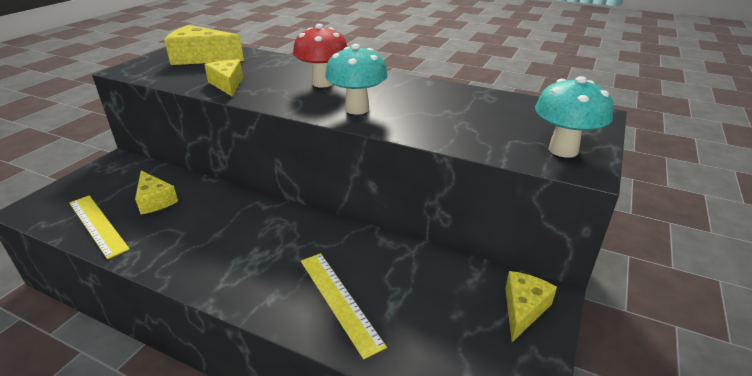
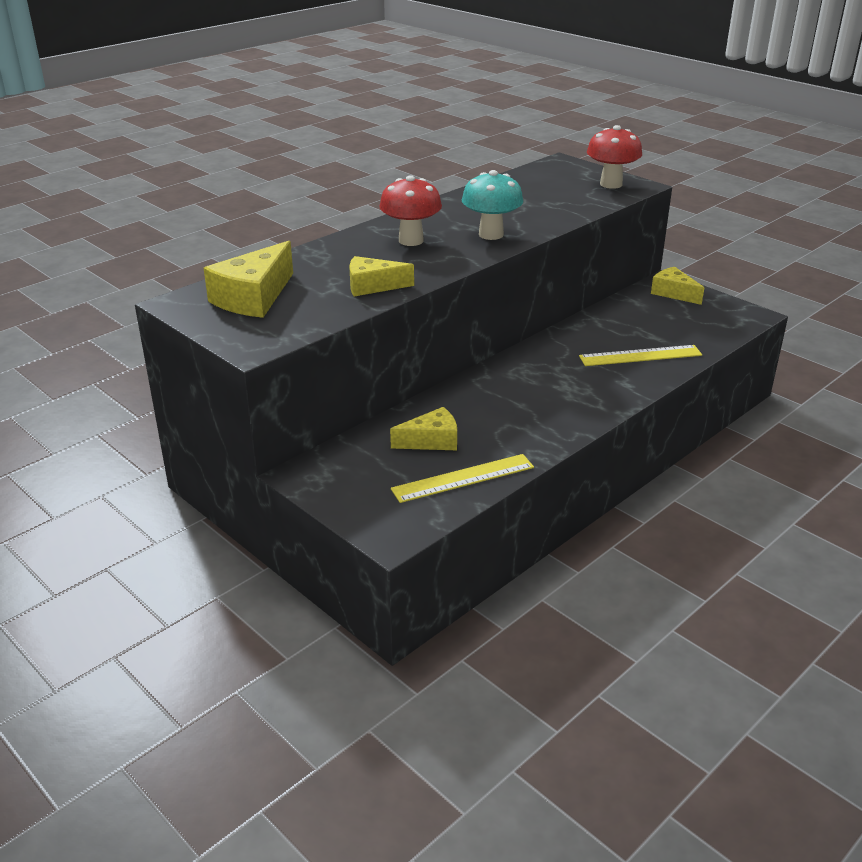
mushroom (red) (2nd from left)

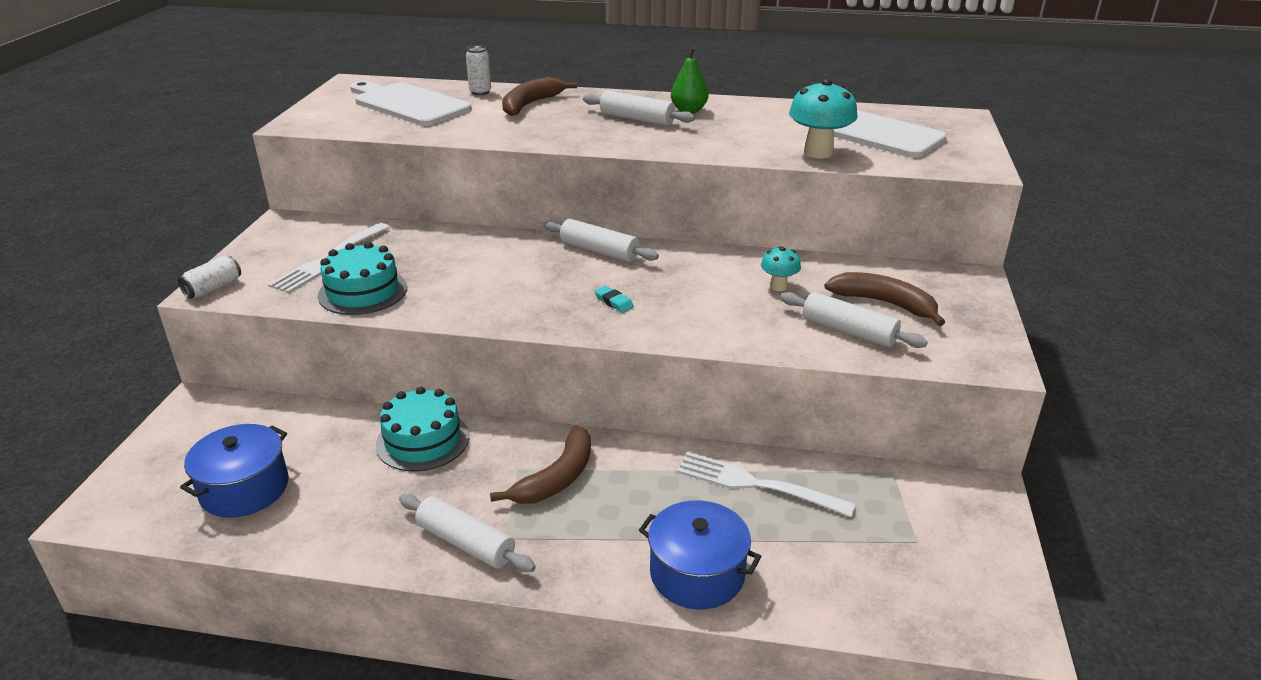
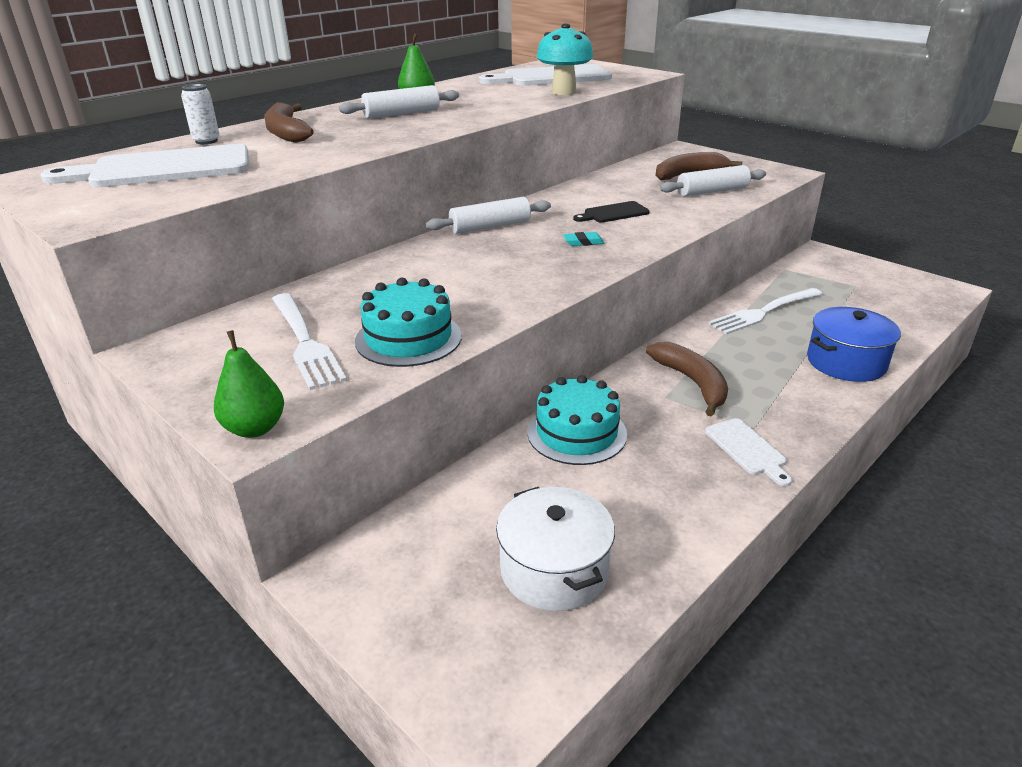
pear (green) (1st from left)
pot (white)
cutting board (white) (3rd from left)
mushroom (turquoise) (1st from left in the first image)
cutting board (black)

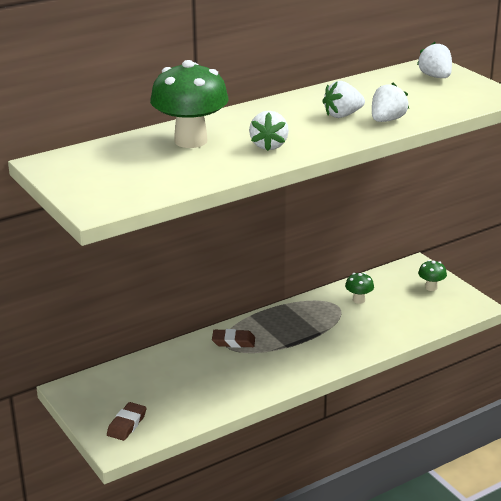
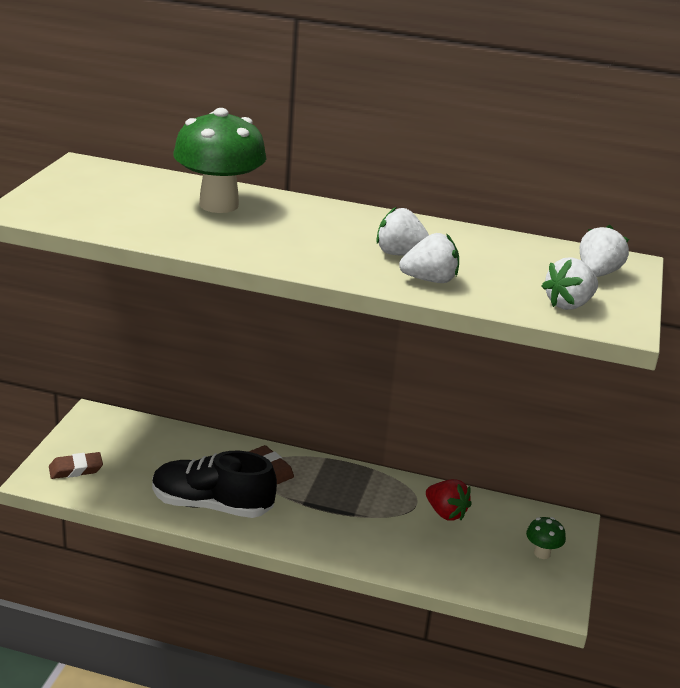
strawberry (white) (3rd from left)
strawberry (red)
shoe (black)

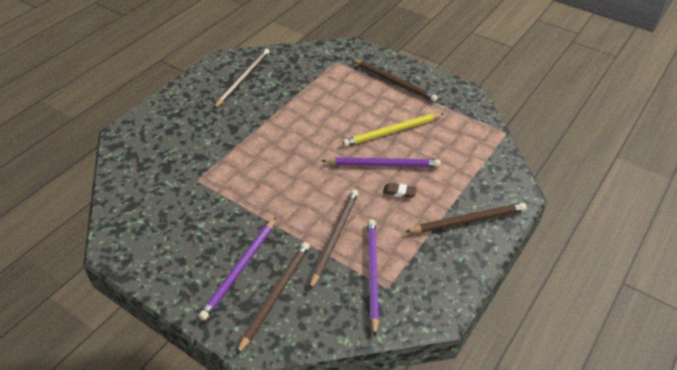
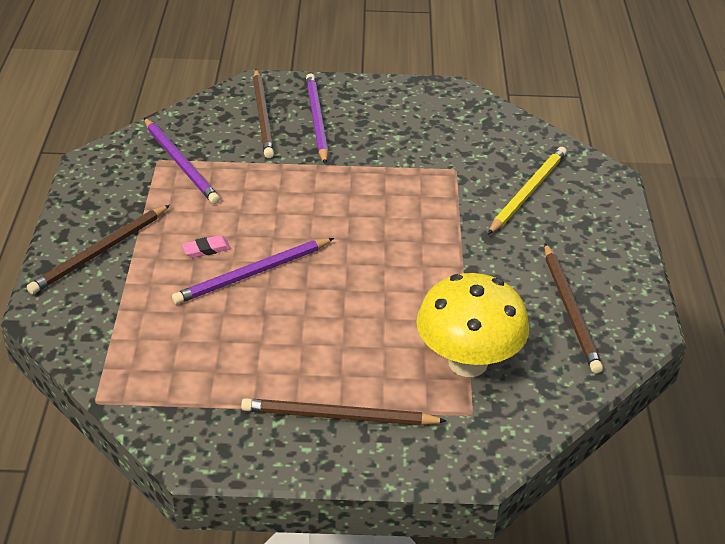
pencil (brown) (3rd from left in the first image)
pencil (yellow)
eraser (pink)
mushroom (yellow)

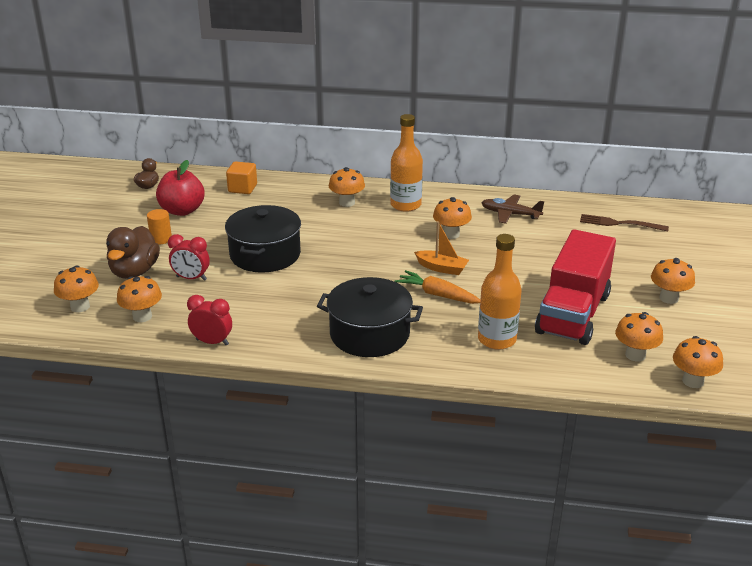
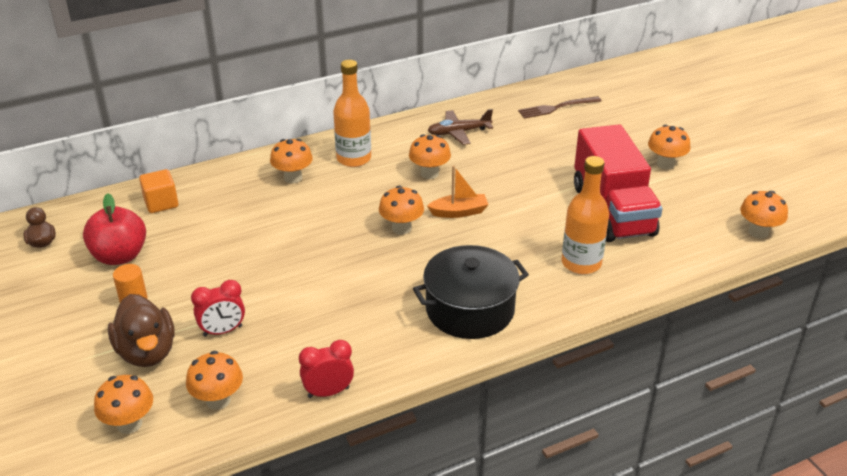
pot (black) (1st from left in the first image)
carrot (orange)
mushroom (orange) (4th from left)

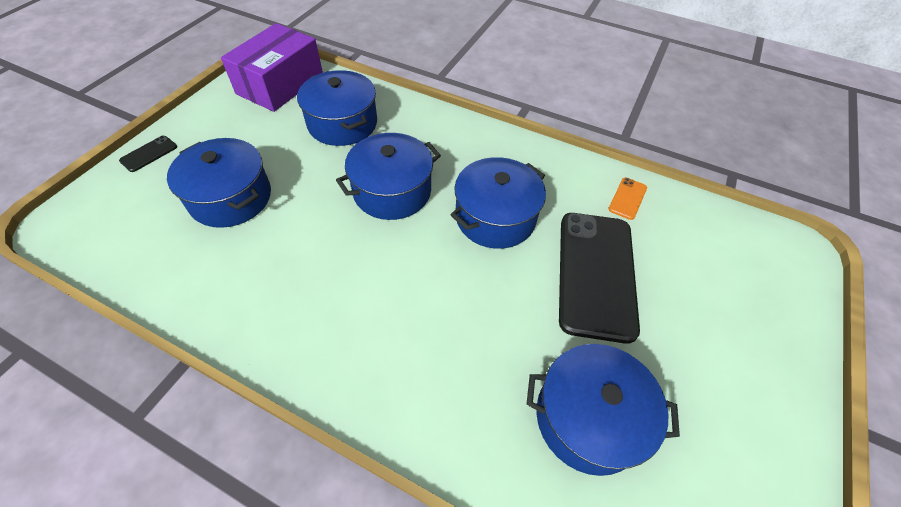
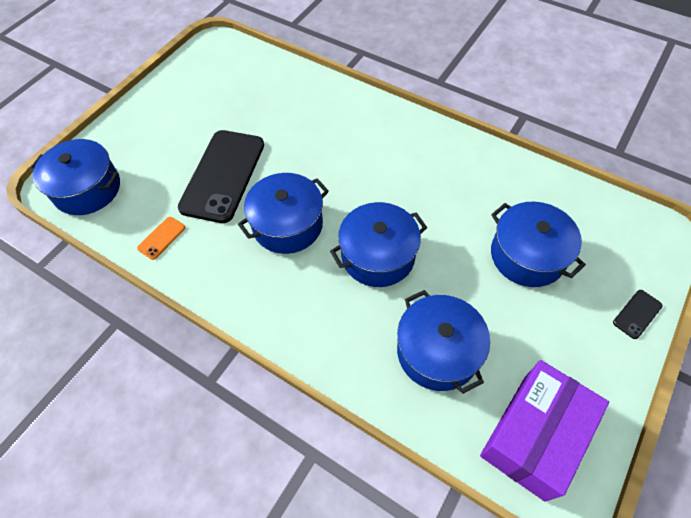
pot (blue) (1st from left)

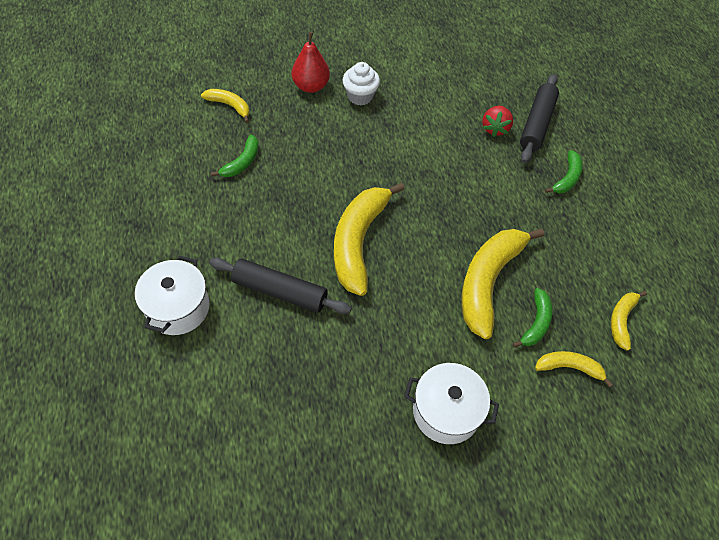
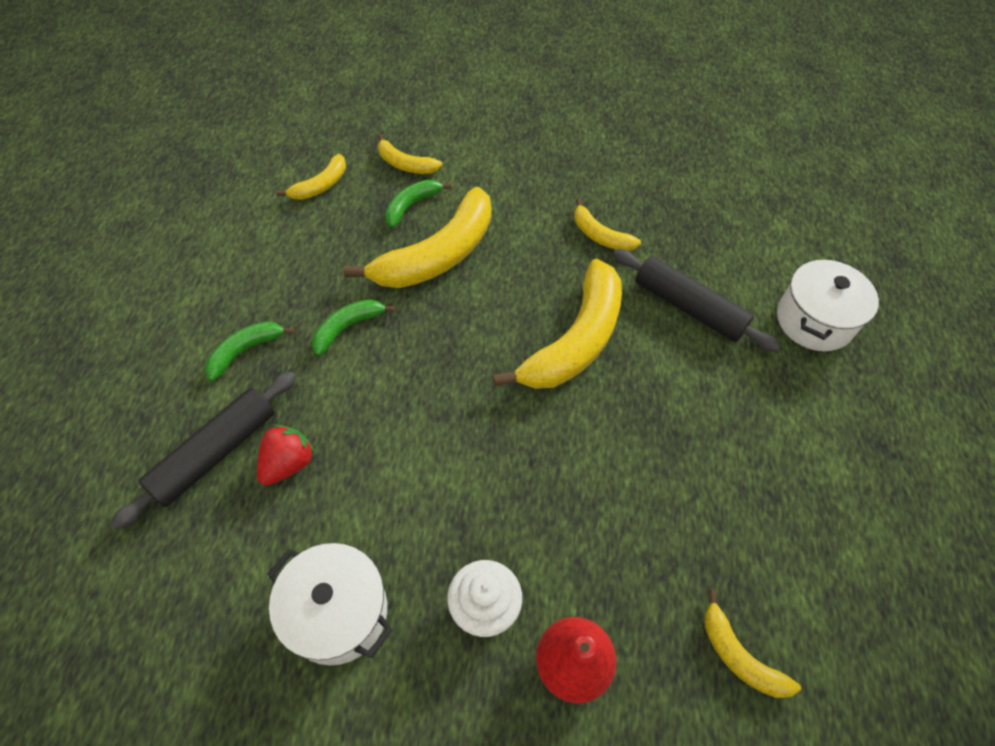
banana (green) (2nd from left)
pot (white) (1st from left)
banana (yellow) (5th from left)

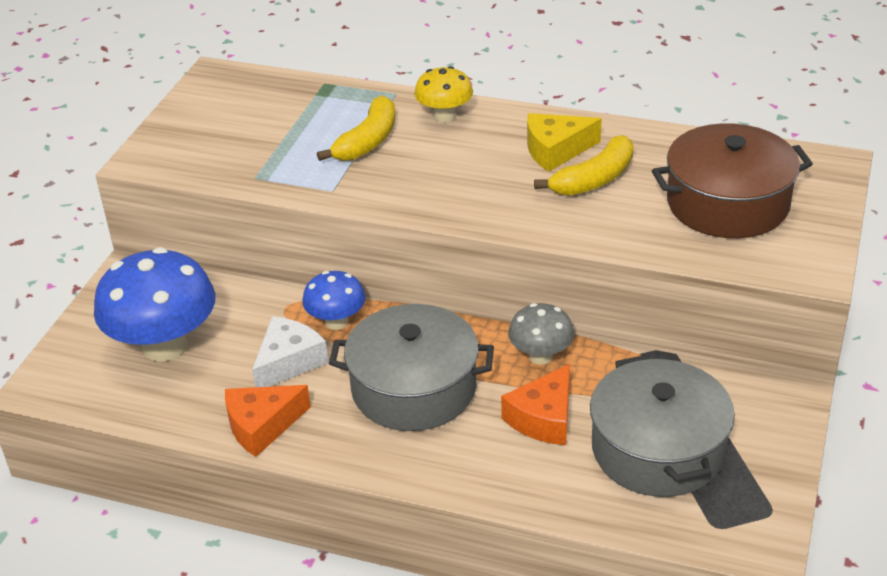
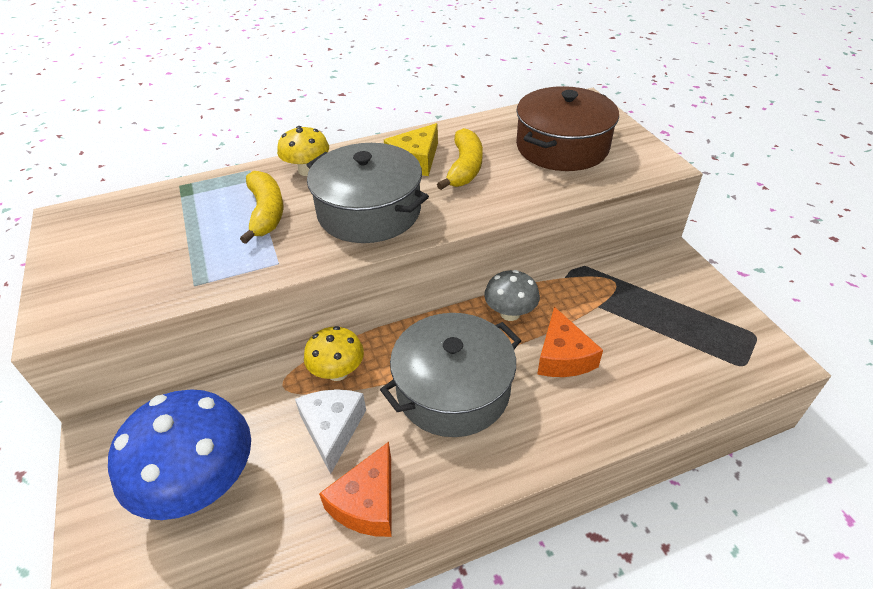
mushroom (yellow) (2nd from left)
pot (grey) (1st from left)

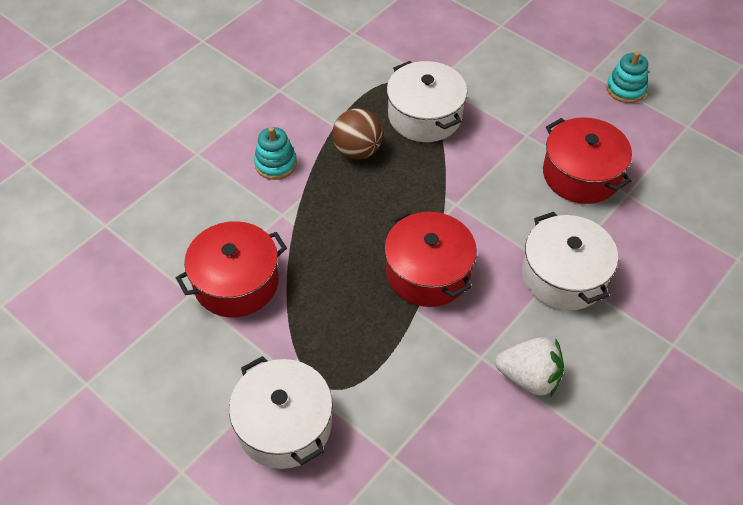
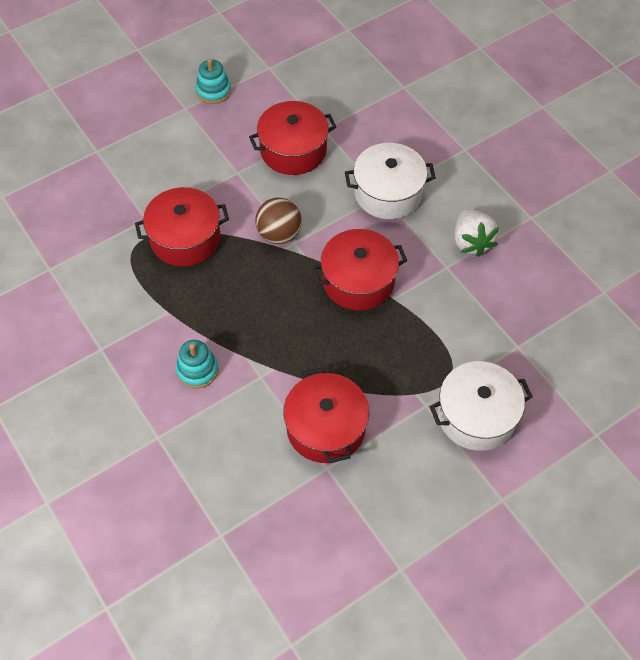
ball (brown)
pot (red) (1st from left)
strawberry (white)

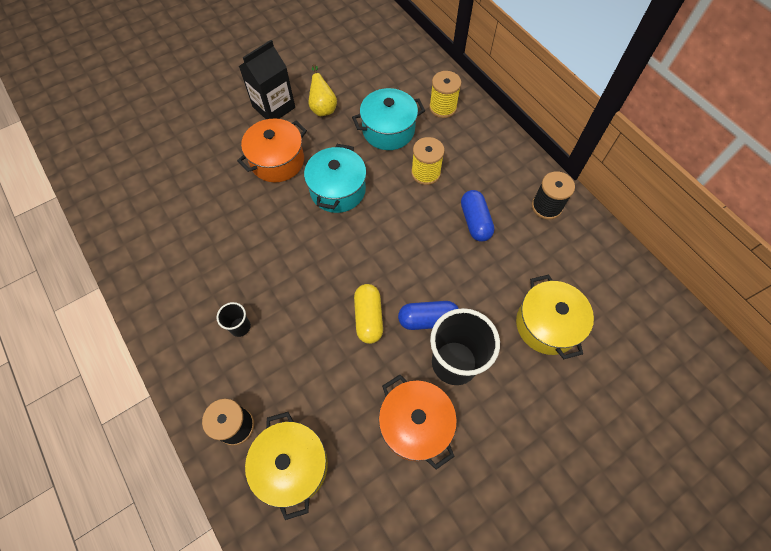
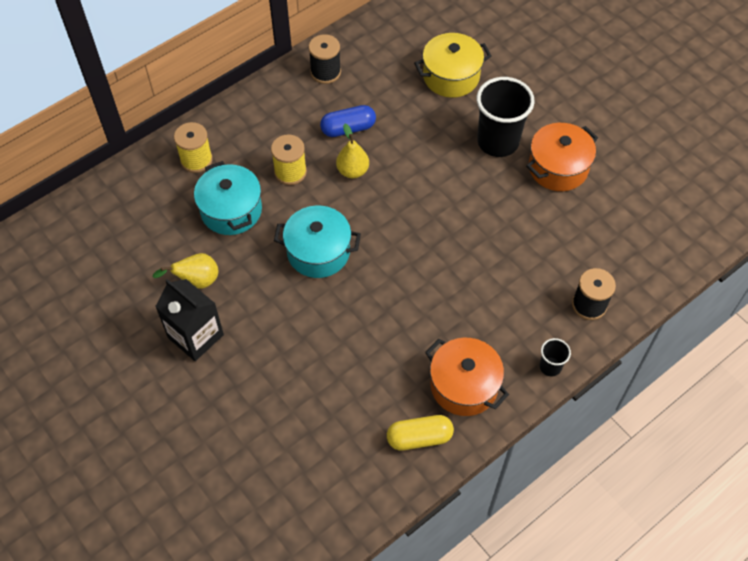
cup (black) (2nd from left)
pot (orange) (1st from left)
pot (yellow) (1st from left in the first image)
capsule (yellow)
capsule (blue) (1st from left in the first image)
pear (yellow) (2nd from left)

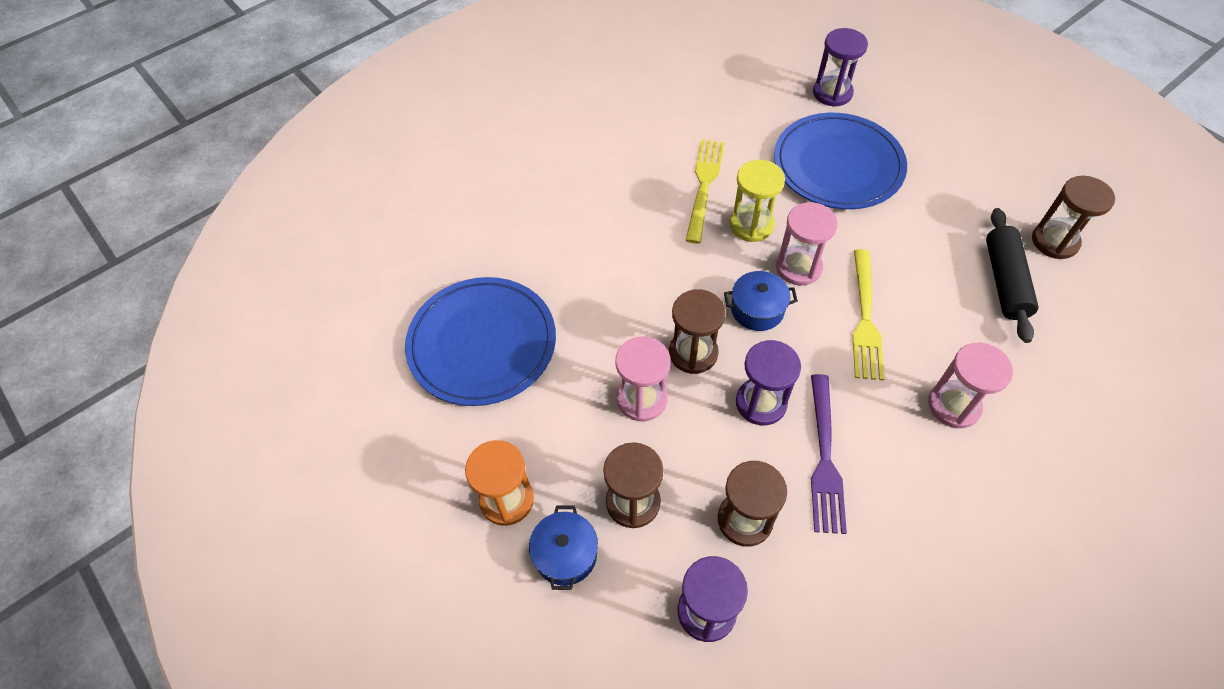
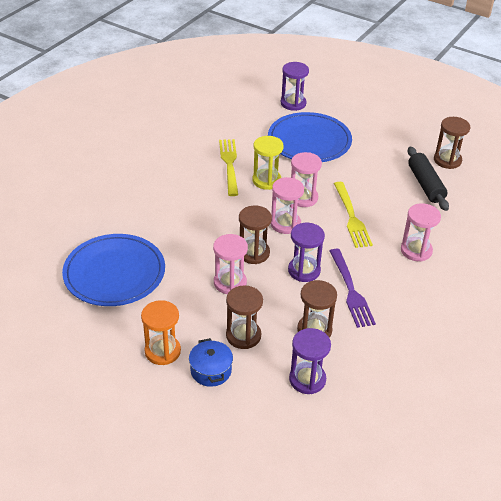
hourglass (pink) (2nd from left)

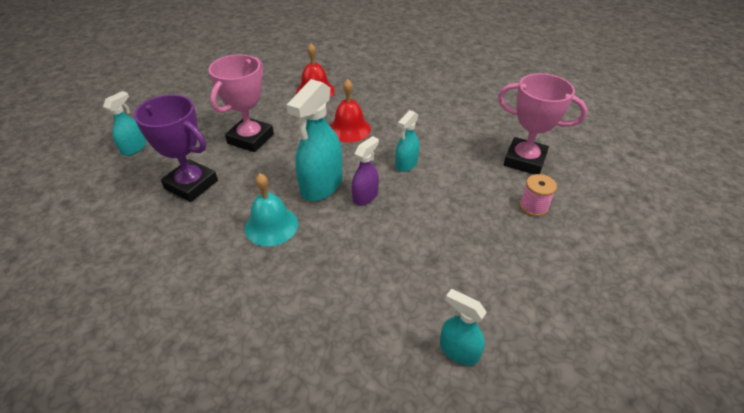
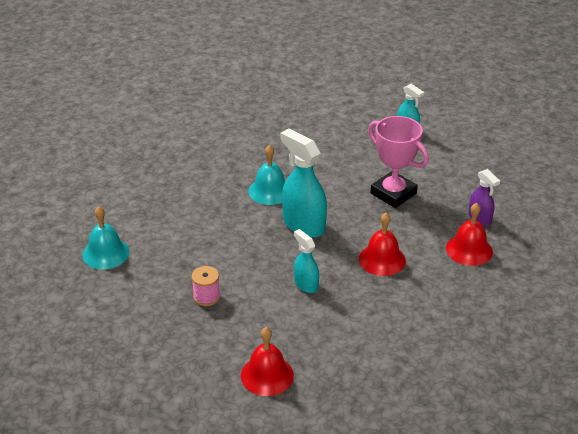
trophy (purple)
spray bottle (purple)
bell (turquoise) (1st from left)
bell (red) (1st from left)
spool (pink)

